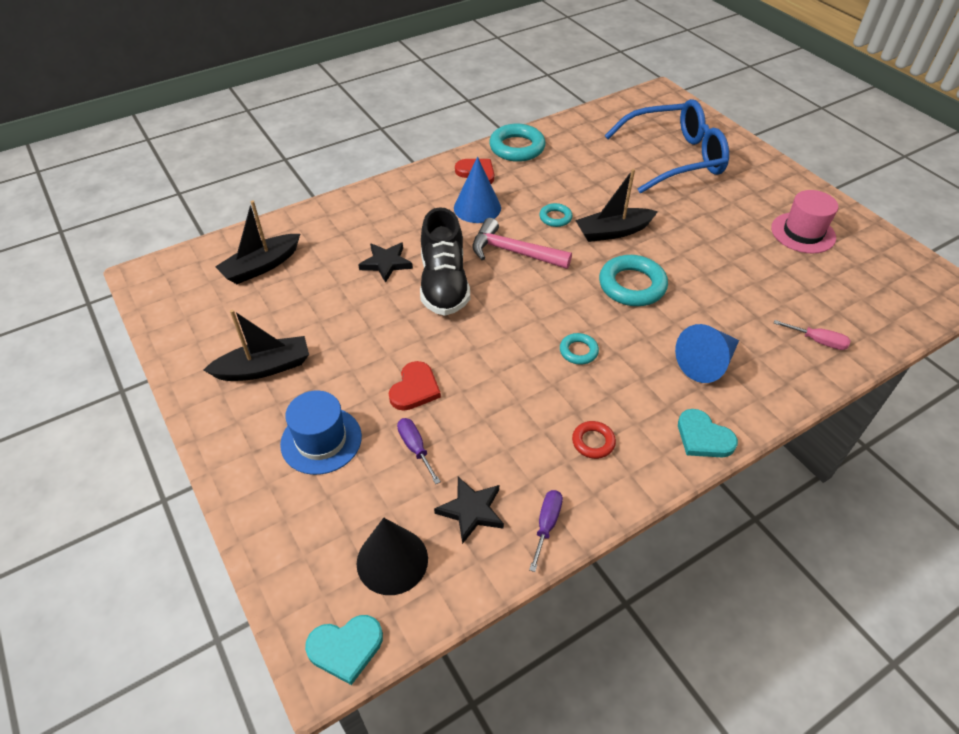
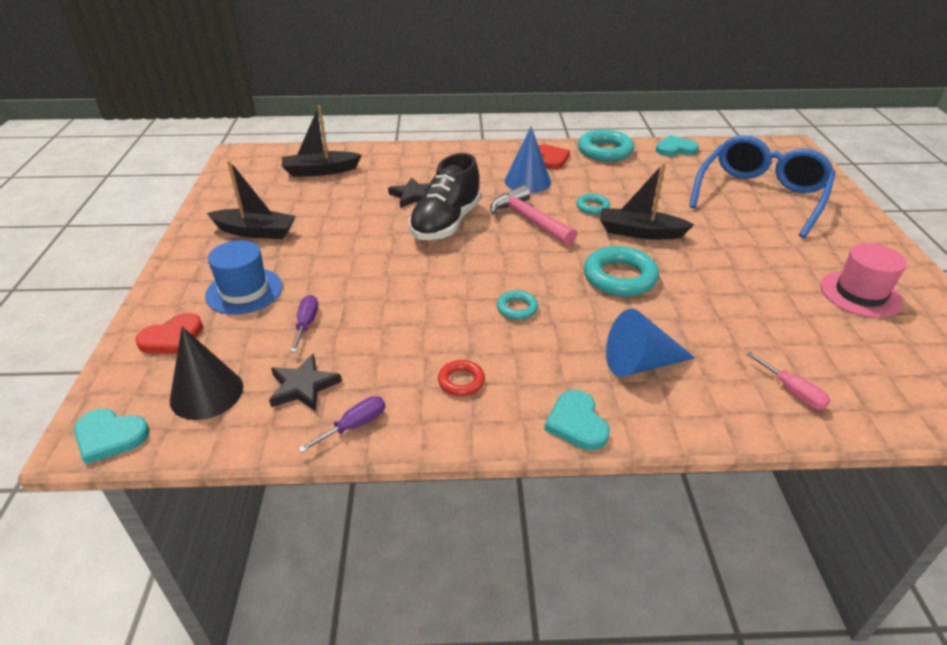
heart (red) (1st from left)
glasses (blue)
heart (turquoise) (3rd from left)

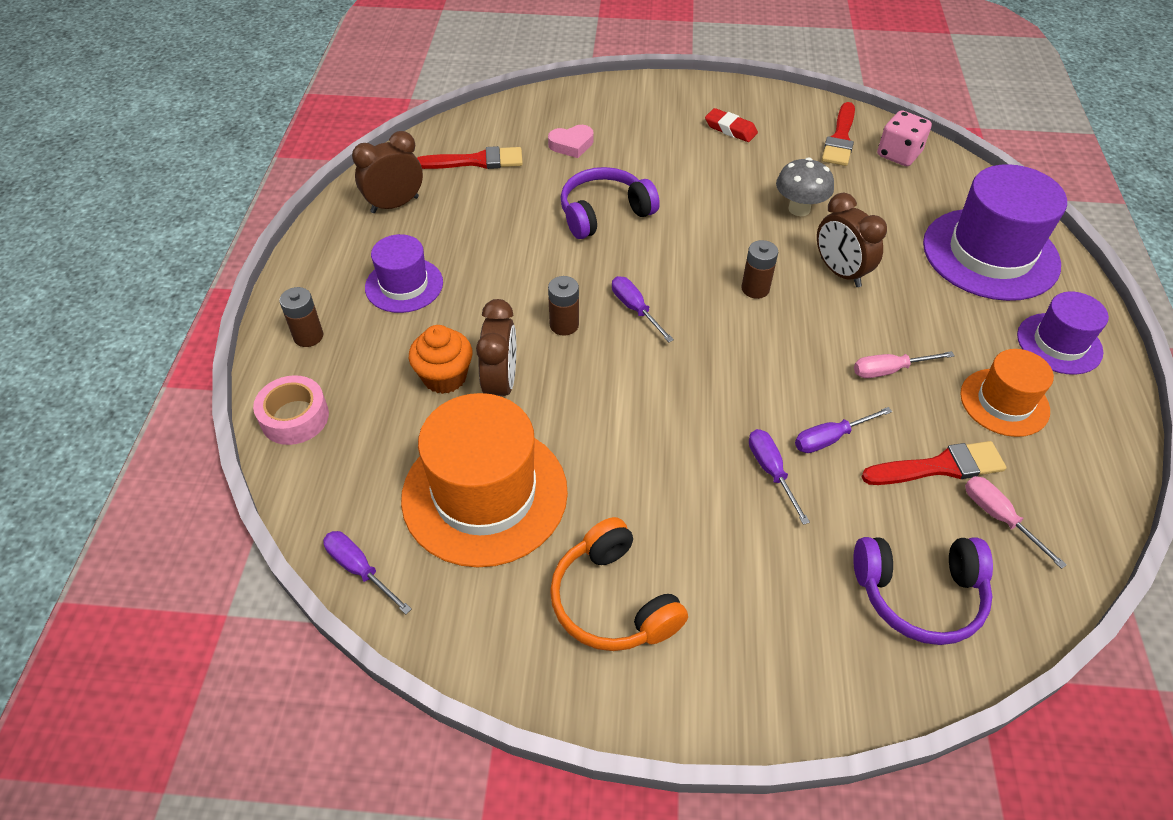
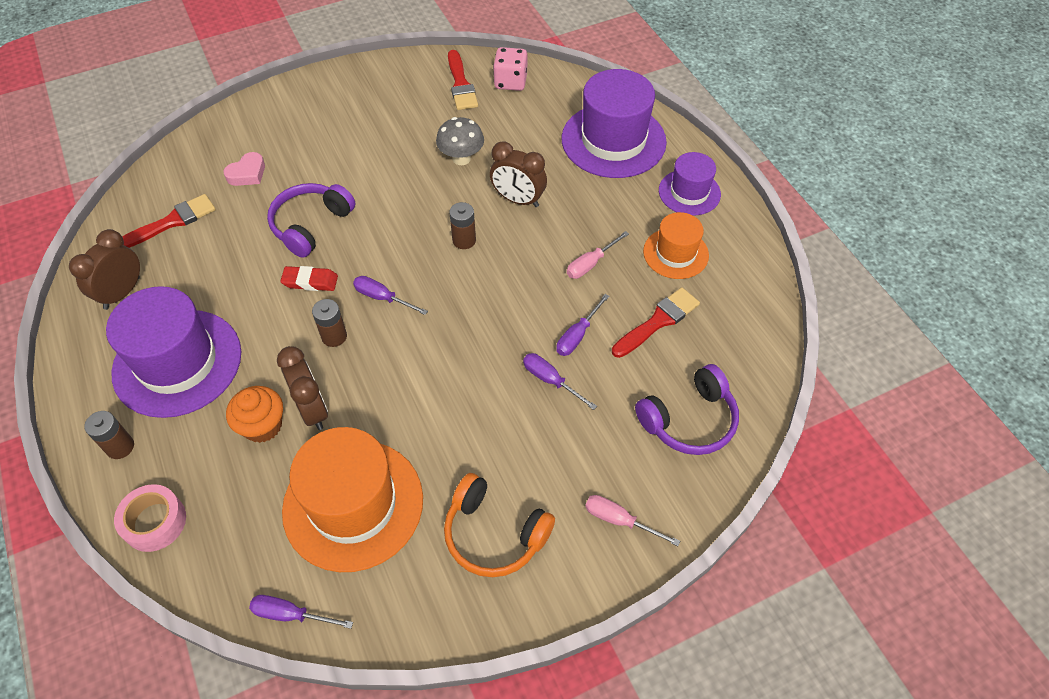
hat (purple) (1st from left)
eraser (red)
screwdriver (pink) (2nd from left)

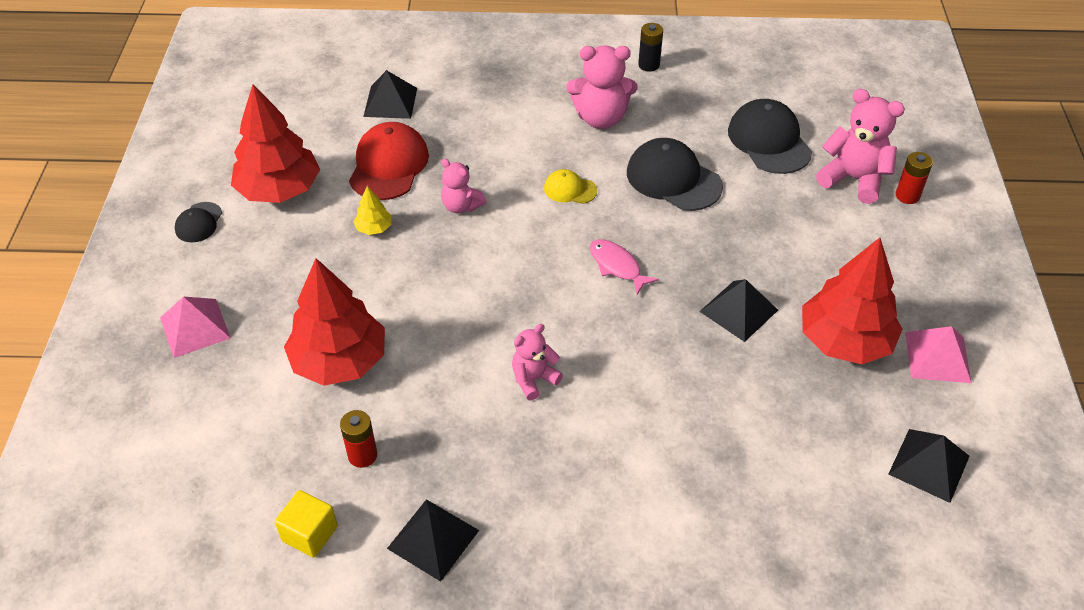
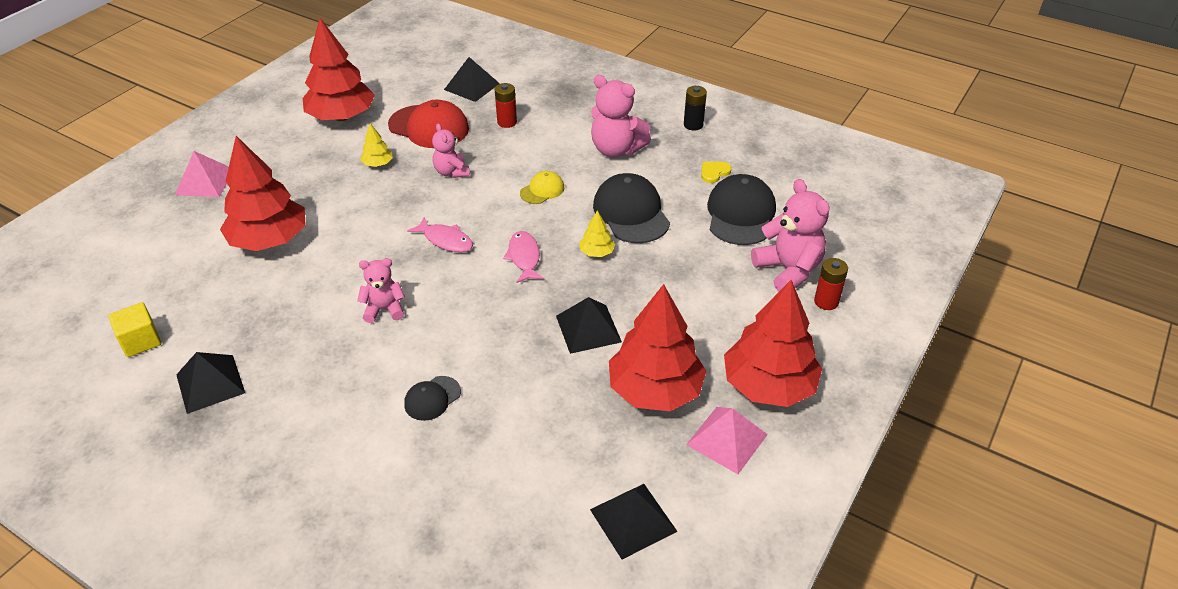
cap (black) (1st from left)
battery (red) (1st from left)
cap (red)
cap (yellow)
fish (pink) (1st from left)
tree (yellow) (2nd from left)
heart (yellow)
tree (red) (4th from left)

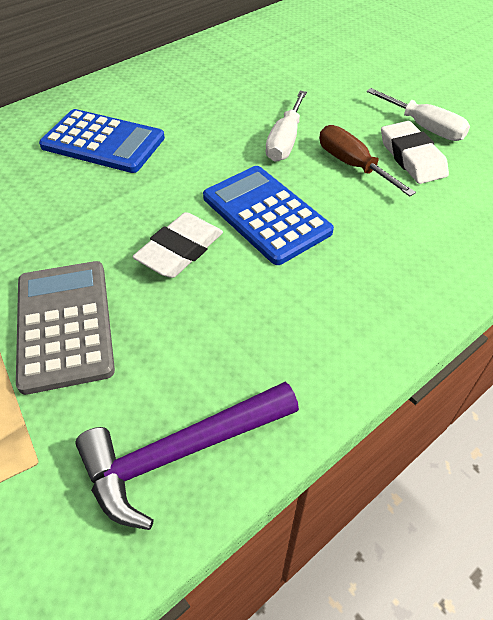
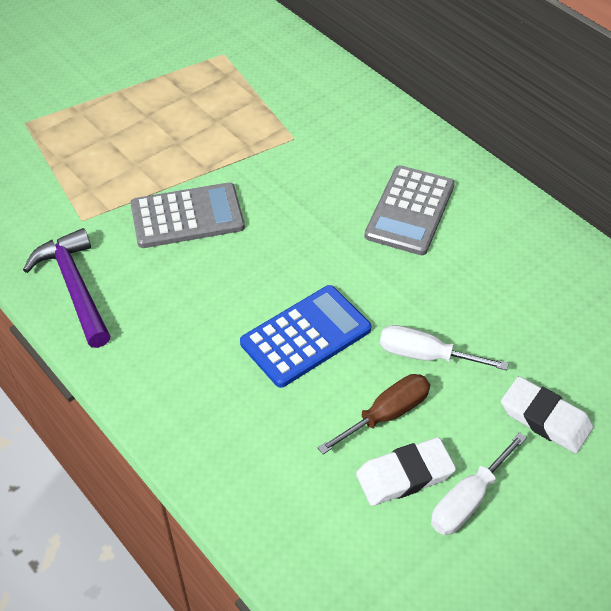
calculator (grey) (2nd from left)
eraser (white) (2nd from left)

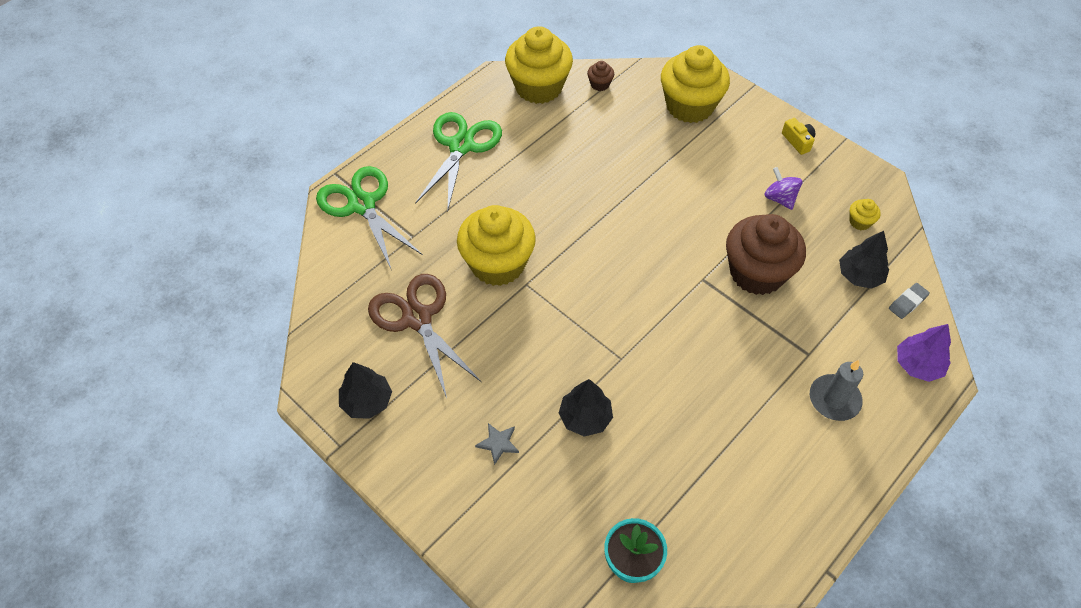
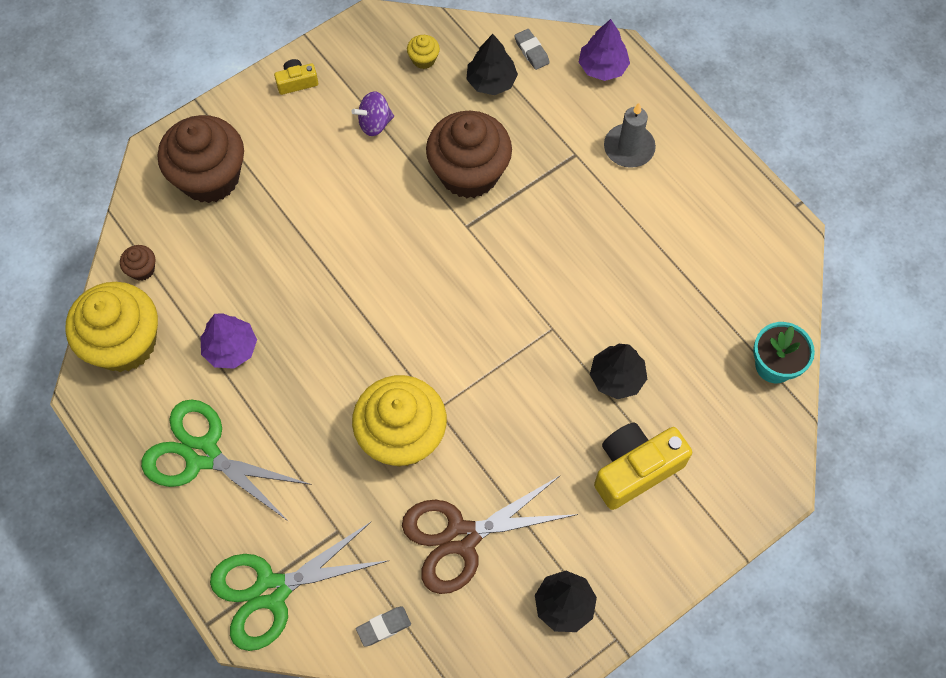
camera (yellow) (2nd from left)
cupcake (brown) (2nd from left)
tree (purple) (1st from left)
eraser (grey) (1st from left)

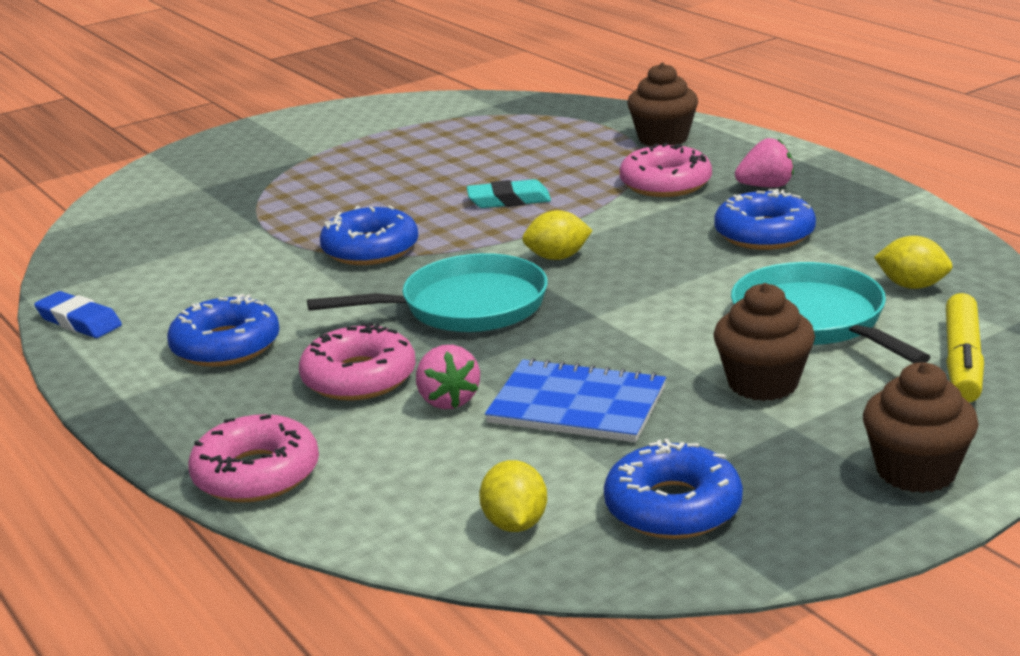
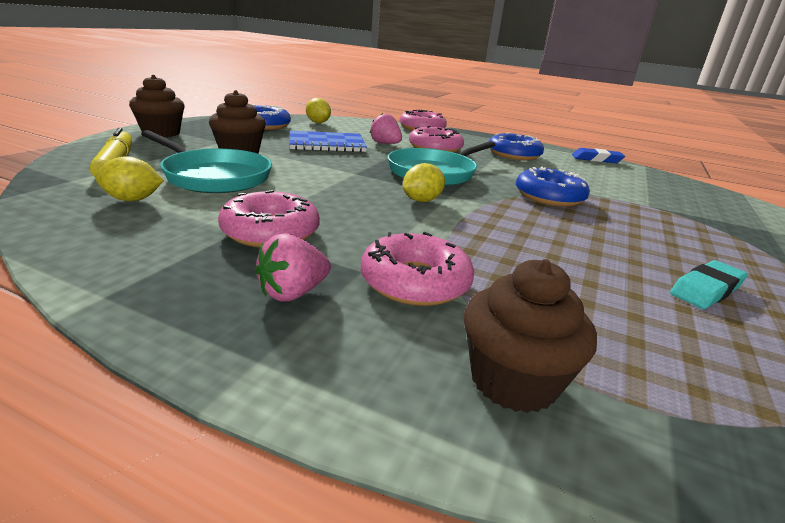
eraser (turquoise)
donut (pink) (1st from left)

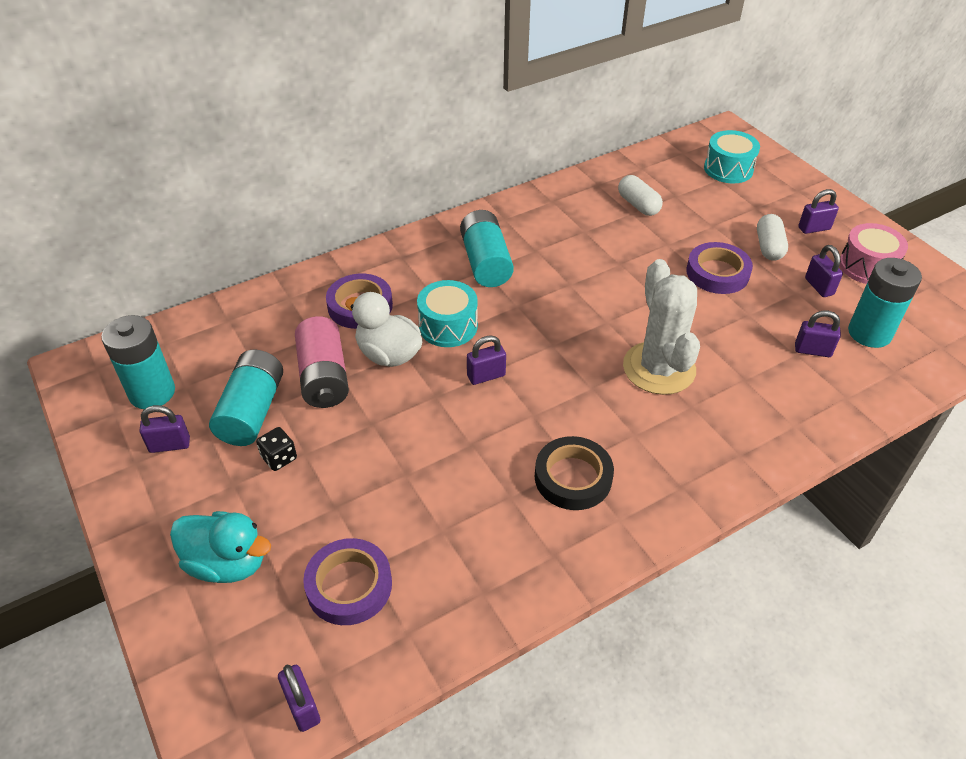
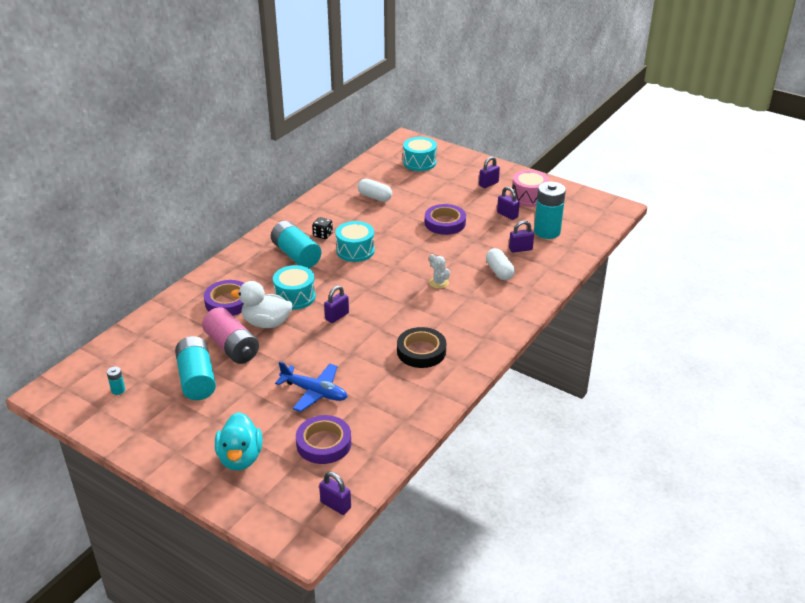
battery (turquoise) (1st from left)
padlock (purple) (1st from left in the first image)
duck (turquoise)
dice (black)
cactus (white)
capsule (white) (2nd from left)
plane (blue)
drum (turquoise) (2nd from left)

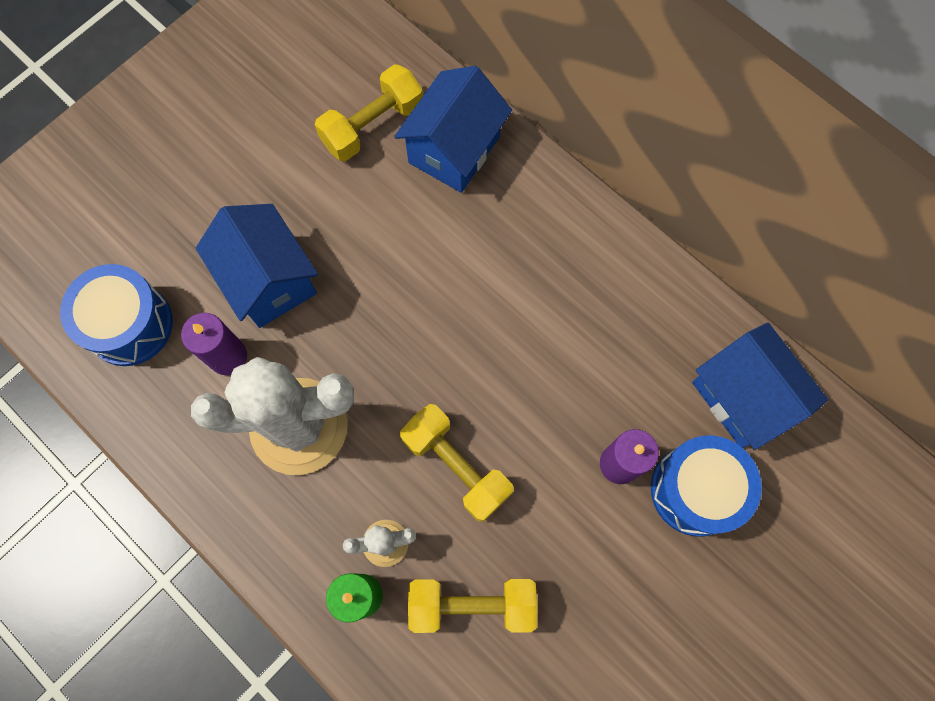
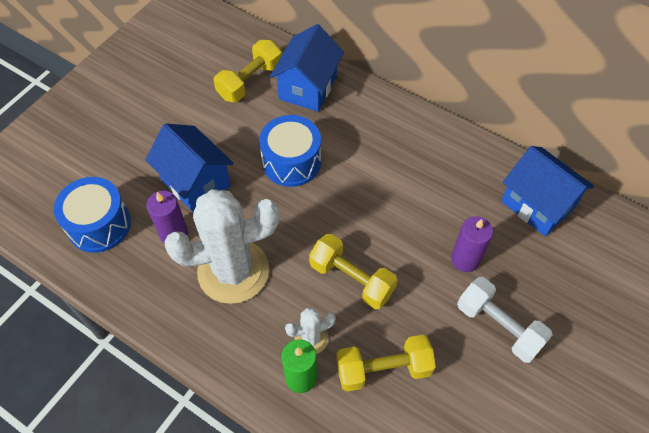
drum (blue) (2nd from left)
dumbbell (white)

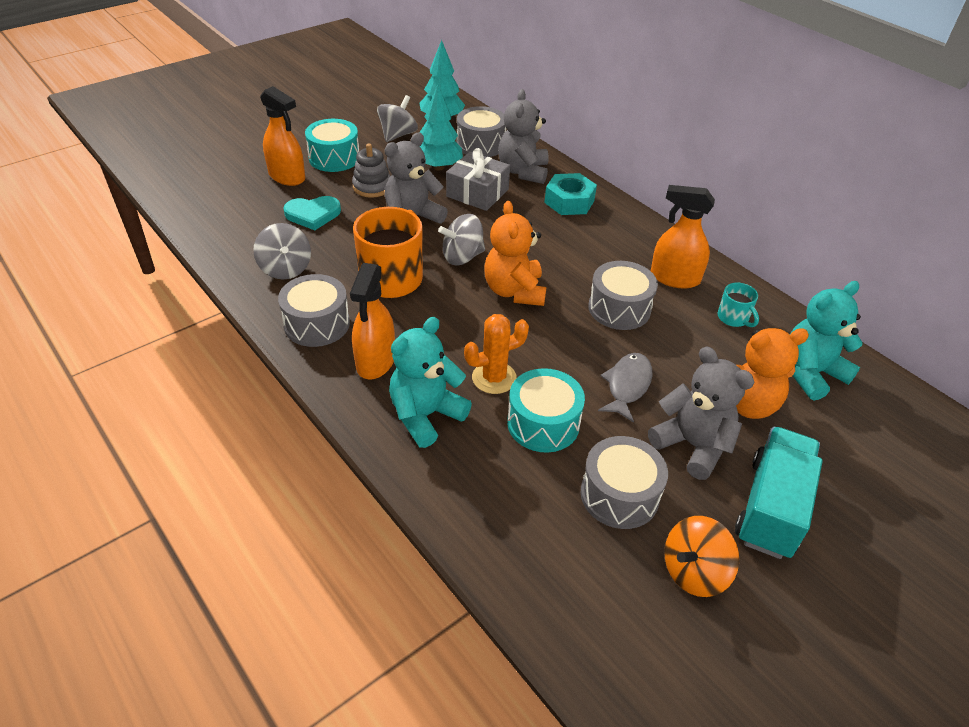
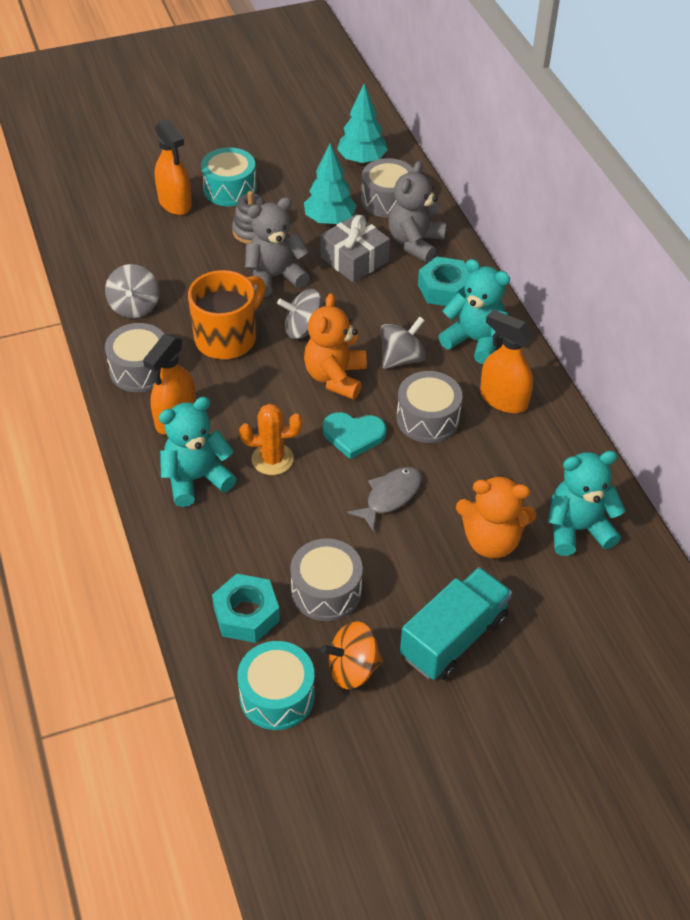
heart (turquoise)
spinning top (grey) (3rd from left)
drum (turquoise) (2nd from left)
teddy bear (grey) (3rd from left in the first image)
mug (turquoise)
nut (turquoise) (1st from left)
teddy bear (turquoise) (2nd from left)

